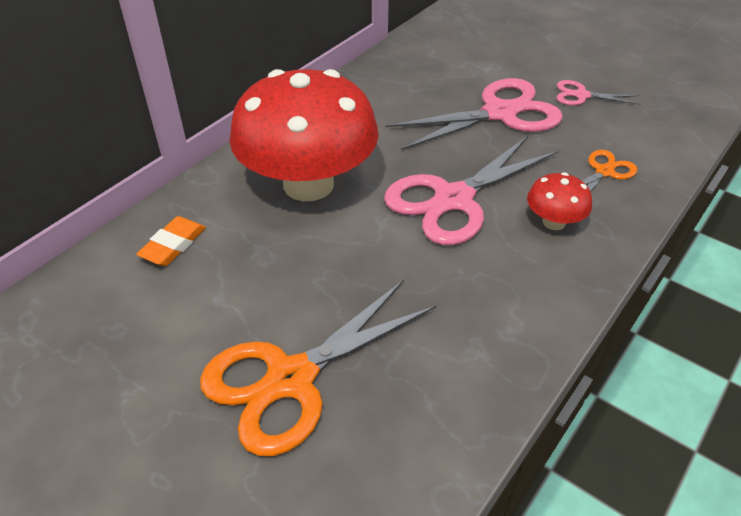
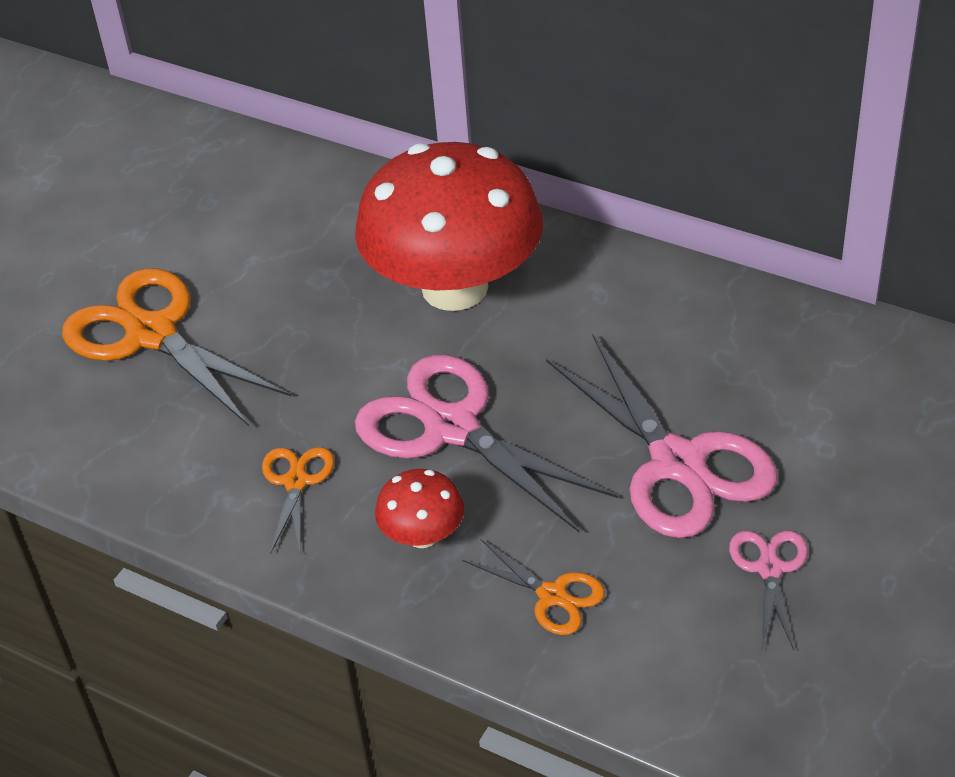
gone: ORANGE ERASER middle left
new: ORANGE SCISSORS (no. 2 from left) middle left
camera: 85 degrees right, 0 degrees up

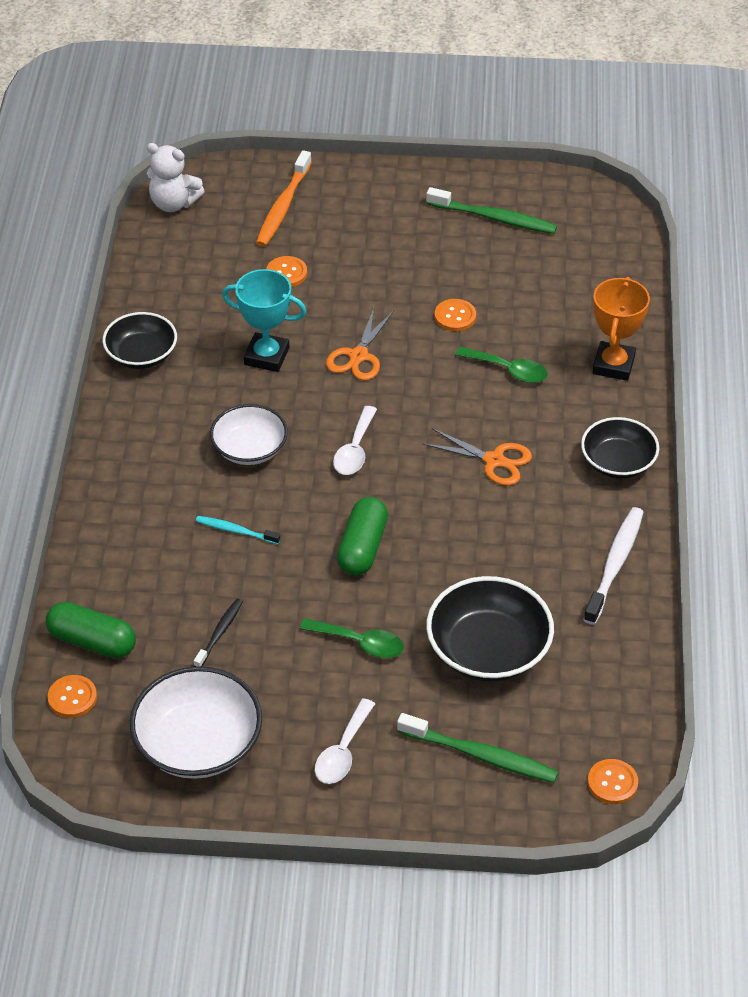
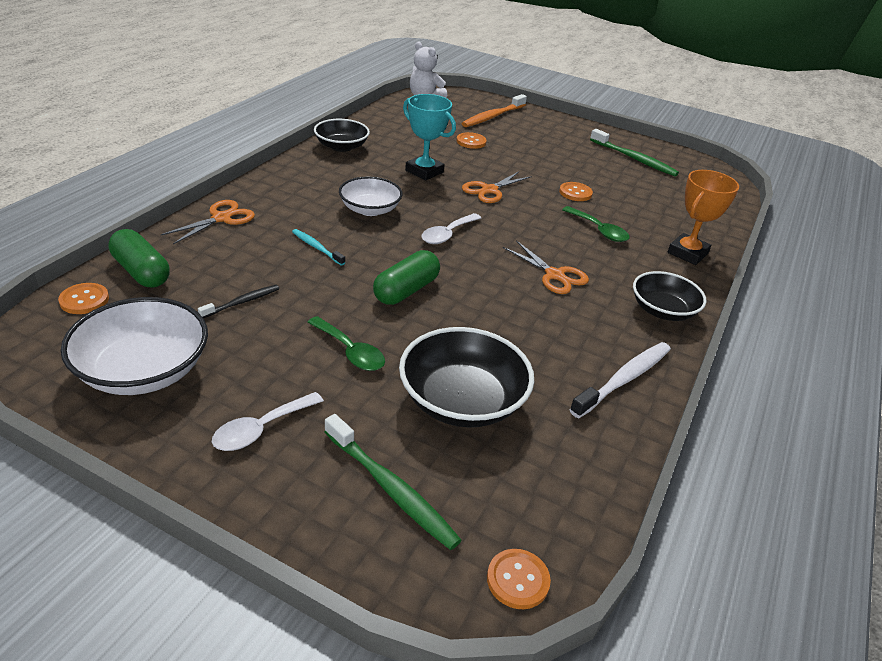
new: ORANGE SCISSORS (no. 1 from left) middle left
camera: 20 degrees right, 10 degrees down

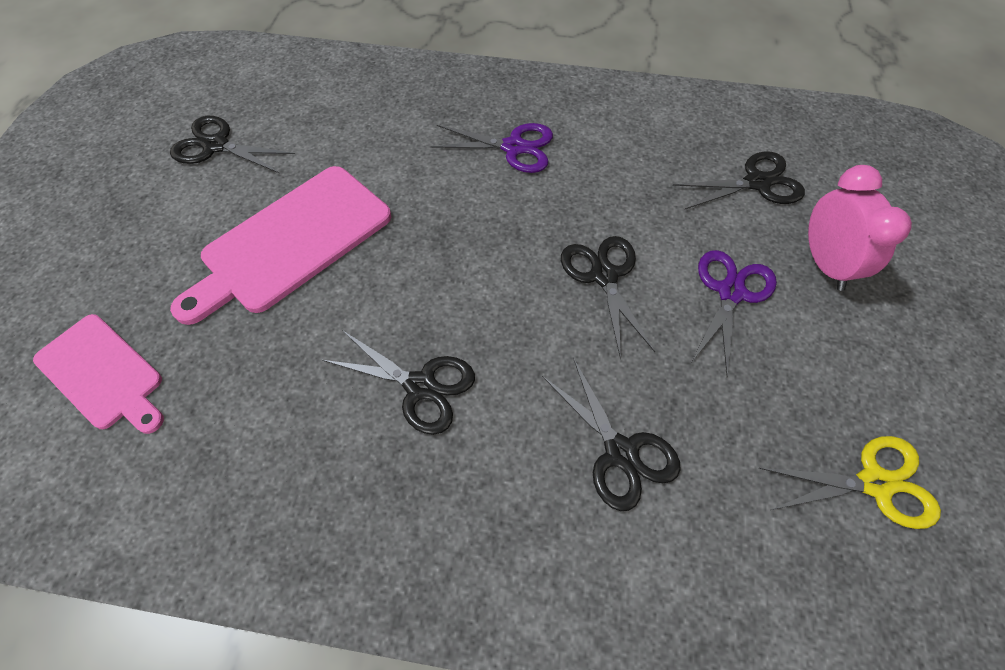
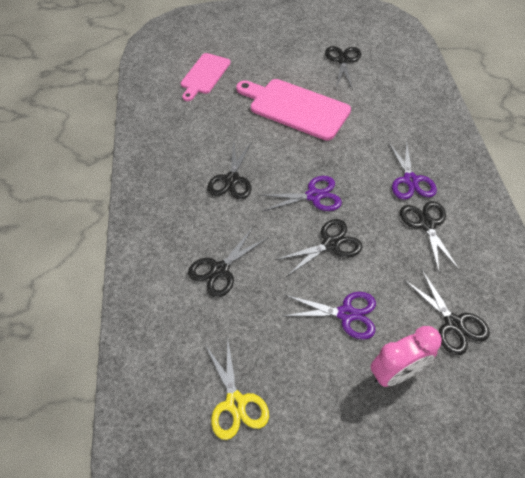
new: PURPLE SCISSORS (no. 1 from left) centre; BLACK SCISSORS (no. 5 from left) middle right
camera: 75 degrees right, 5 degrees down

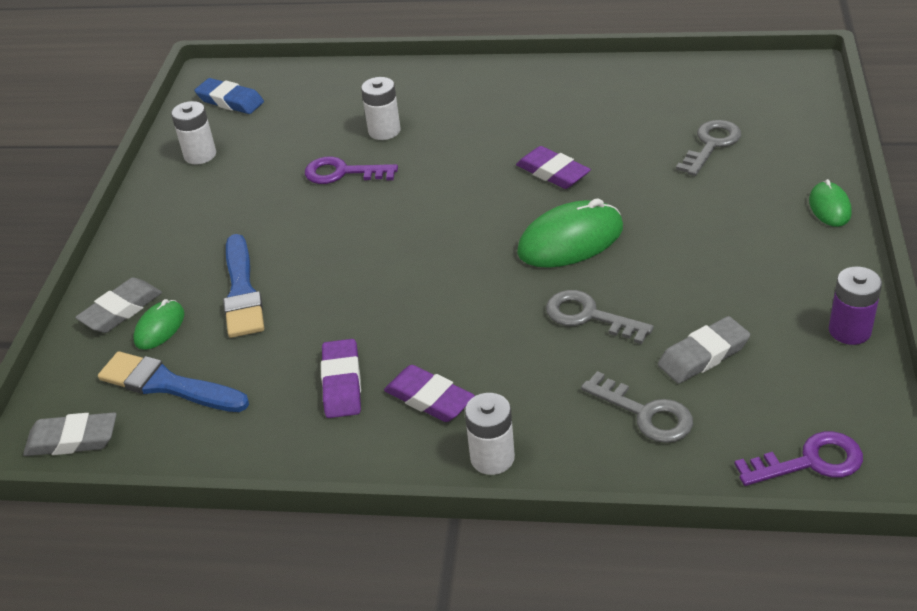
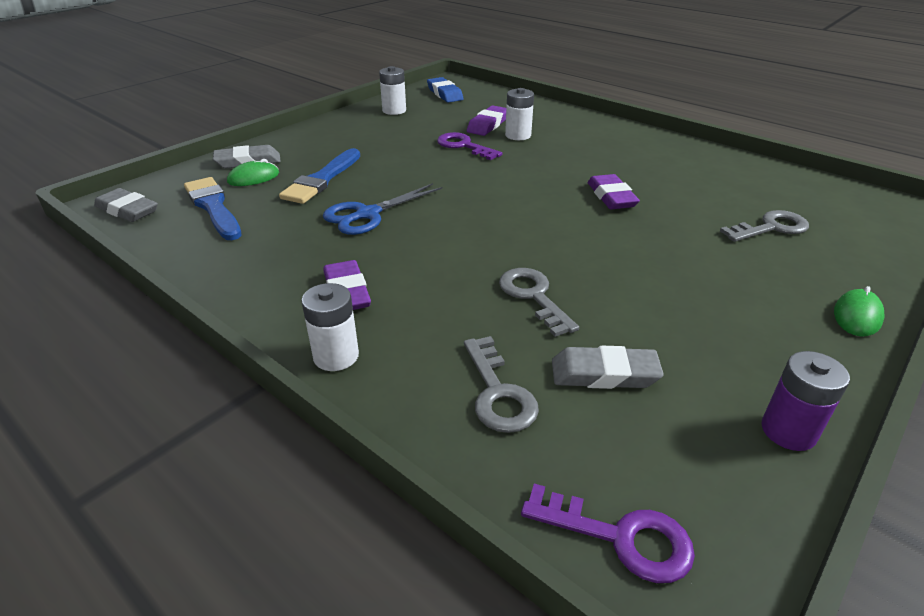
gone: GREEN MOUSE (no. 2 from left) centre
new: BLUE SCISSORS centre
shifted: PURPLE ERASER (no. 1 from left in the first image) centre to PURPLE ERASER (no. 2 from left) top centre
camera: 30 degrees right, 5 degrees down

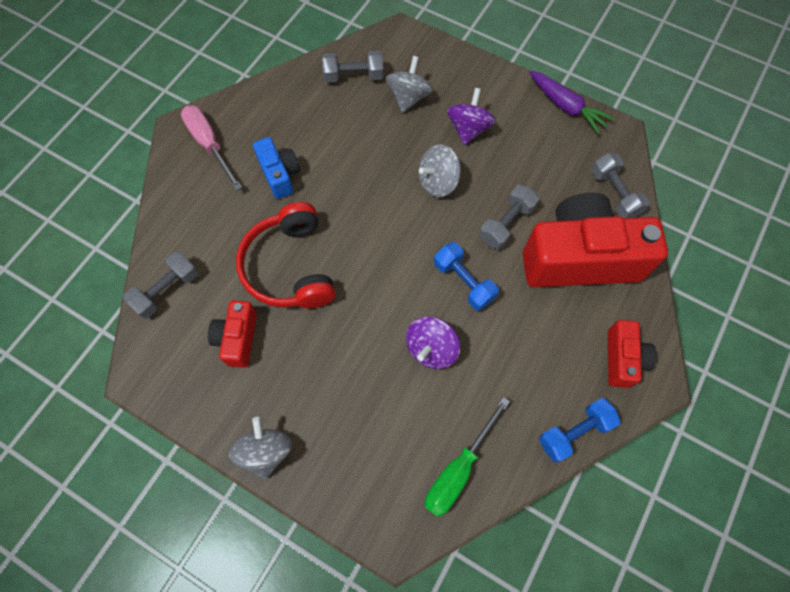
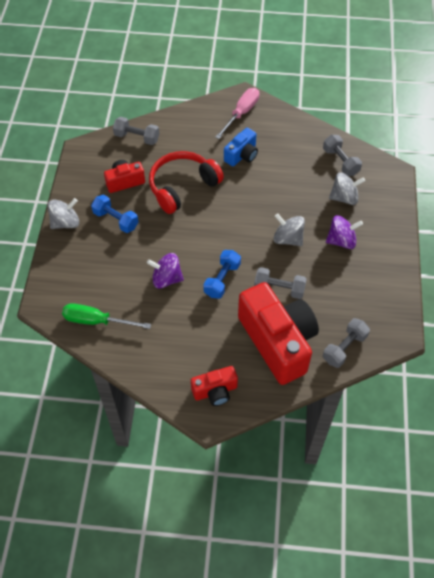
gone: PURPLE CARROT top right
shifted: BLUE DUMBBELL (no. 2 from left in the first image) bottom right to BLUE DUMBBELL (no. 1 from left) middle left
camera: 65 degrees right, 10 degrees down

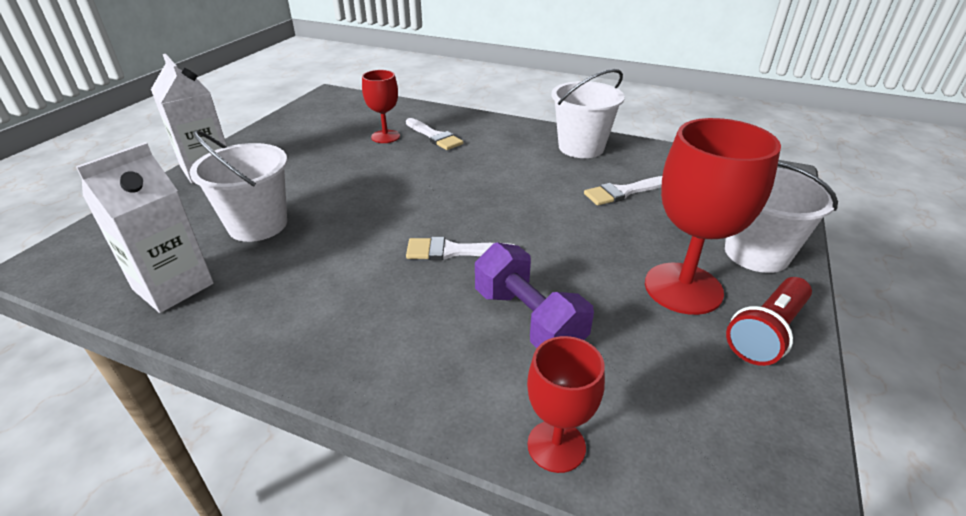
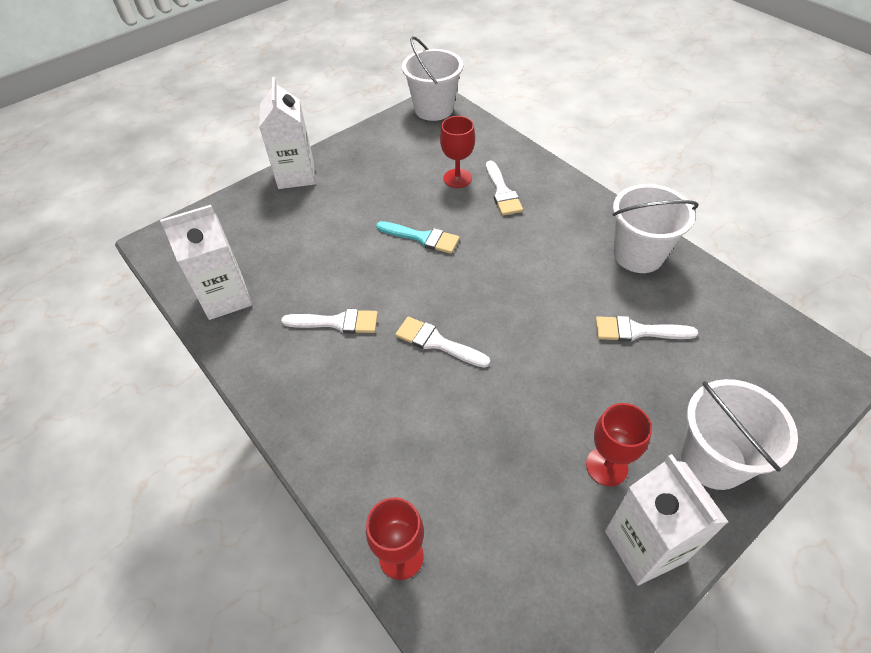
gone: PURPLE DUMBBELL centre
new: WHITE BRUSH (no. 1 from left) centre; TURQUOISE BRUSH centre
shifted: WHITE BUCKET (no. 1 from left) middle left to top centre
swapped: RED FLASHLIGHT middle right to WHITE CARTON (no. 3 from left) bottom right
scaled: RED GOBLET (no. 3 from left) middle right = bottom right x0.57
camera: 30 degrees right, 15 degrees up

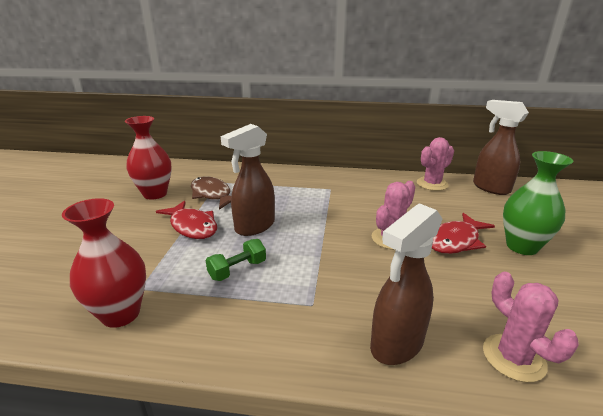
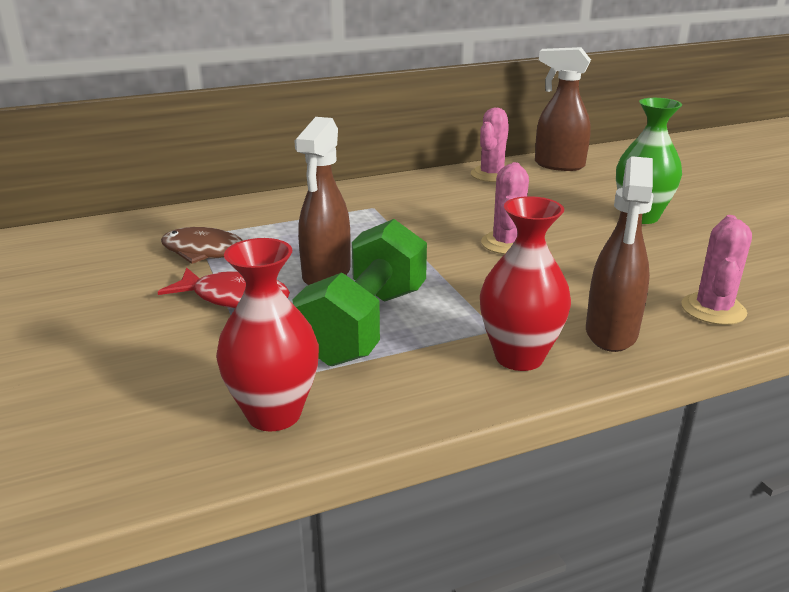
gone: RED FISH (no. 2 from left) middle right
shifted: RED VASE (no. 2 from left) middle left to centre
rotated: PINK CACTUS (no. 3 from left) bottom right = middle right 75 degrees clockwise
scaled: GREEN DUMBBELL centre = centre x2.14
camera: 30 degrees left, 0 degrees up

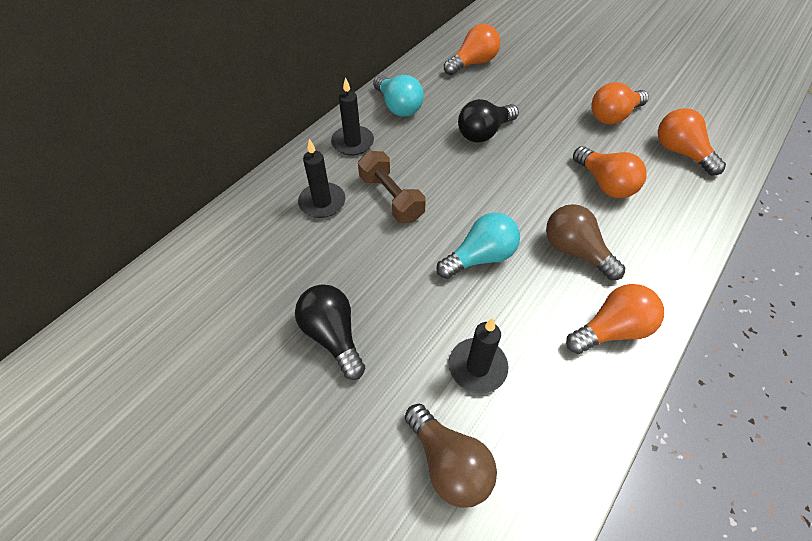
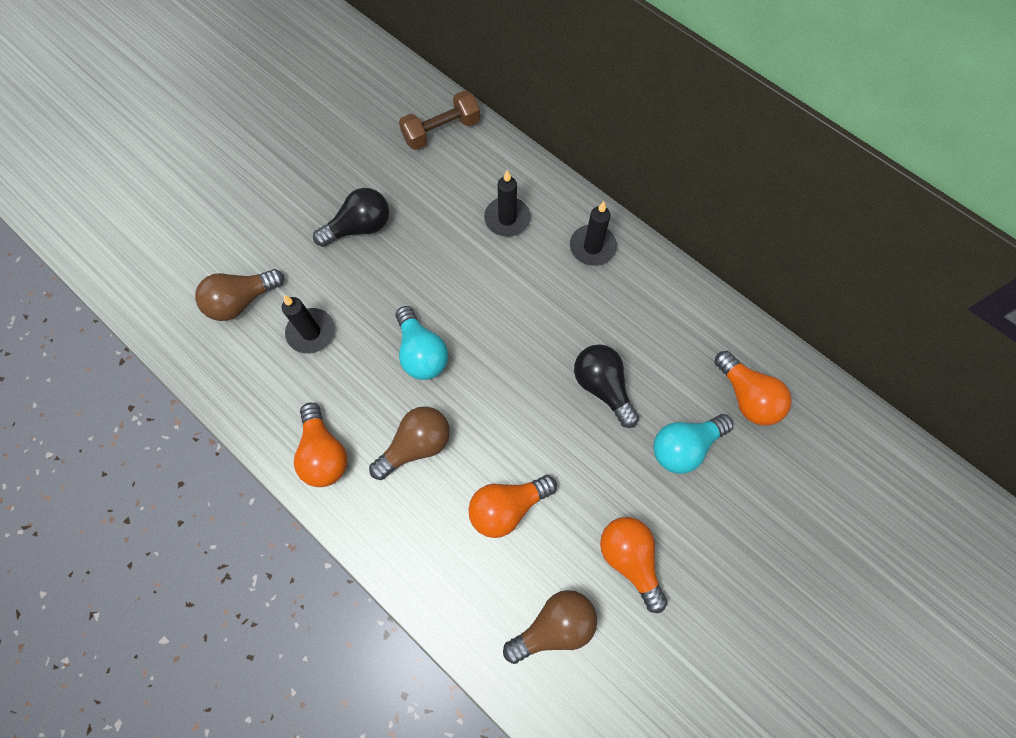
shifted: BROWN DUMBBELL centre to top centre; TURQUOISE LIGHT BULB (no. 1 from left in the first image) top centre to TURQUOISE LIGHT BULB (no. 2 from left) middle right
repainted: ORANGE LIGHT BULB (no. 5 from left) top right to BROWN LIGHT BULB (no. 3 from left) bottom centre
camera: 95 degrees right, 15 degrees up

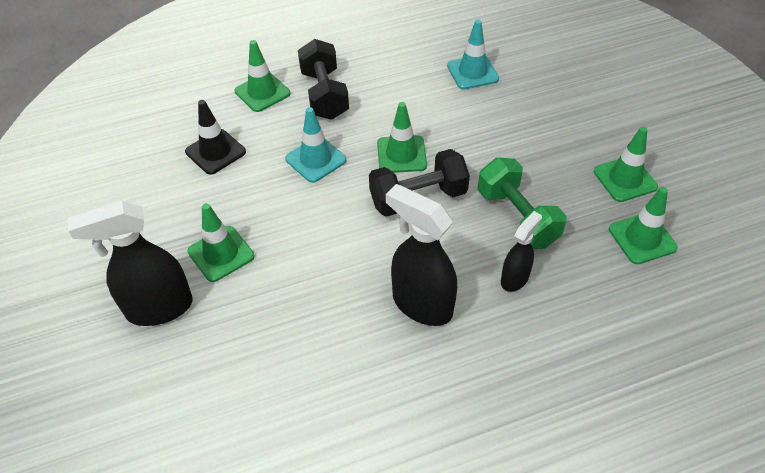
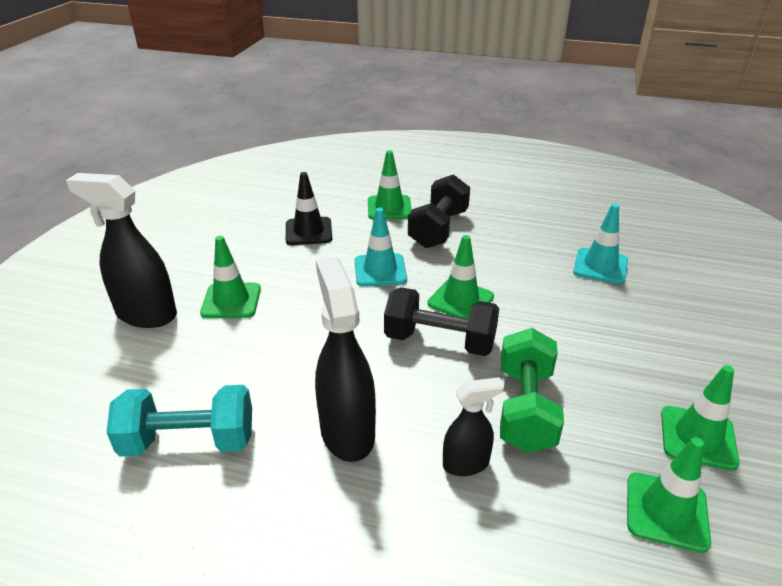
new: TURQUOISE DUMBBELL bottom left
camera: 35 degrees right, 15 degrees down

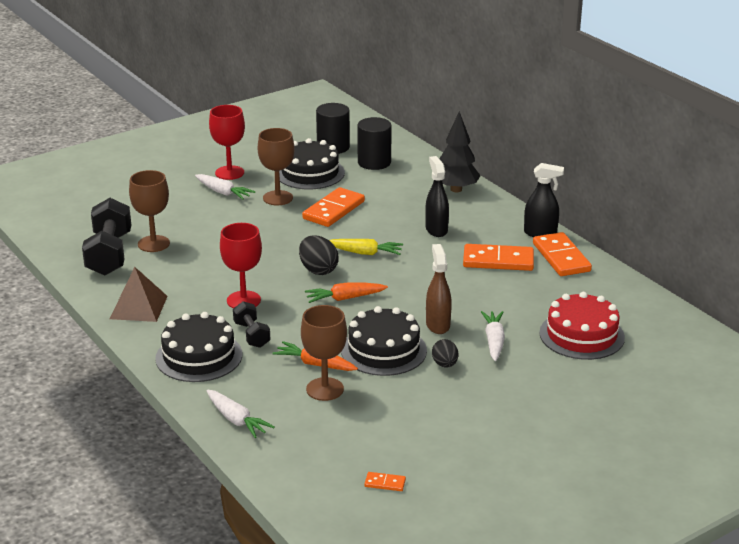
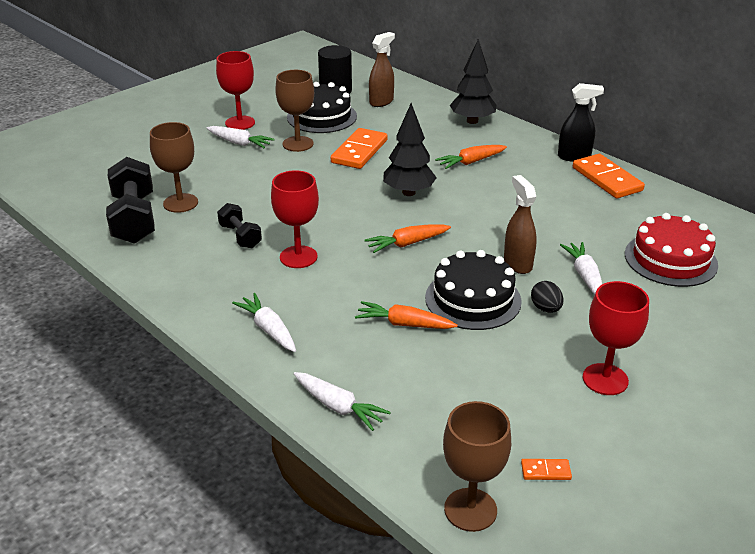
gone: BROWN PYRAMID middle left; BLACK EGG (no. 1 from left) centre; ORANGE DOMINO (no. 3 from left) middle right
new: RED GOBLET (no. 3 from left) middle right
shifted: BLACK DUMBBELL (no. 2 from left) centre to middle left; BROWN GOBLET (no. 3 from left) centre to bottom centre
swapped: BLACK CAKE (no. 1 from left) middle left to WHITE CARROT (no. 2 from left) centre; YELLOW CARROT centre to BLACK TREE (no. 1 from left) top centre; BLACK CYLINDER (no. 2 from left) top centre to BROWN SPRAY BOTTLE (no. 1 from left) top centre; BLACK SPRAY BOTTLE (no. 1 from left) centre to ORANGE CARROT (no. 3 from left) top centre
camera: 10 degrees left, 5 degrees up

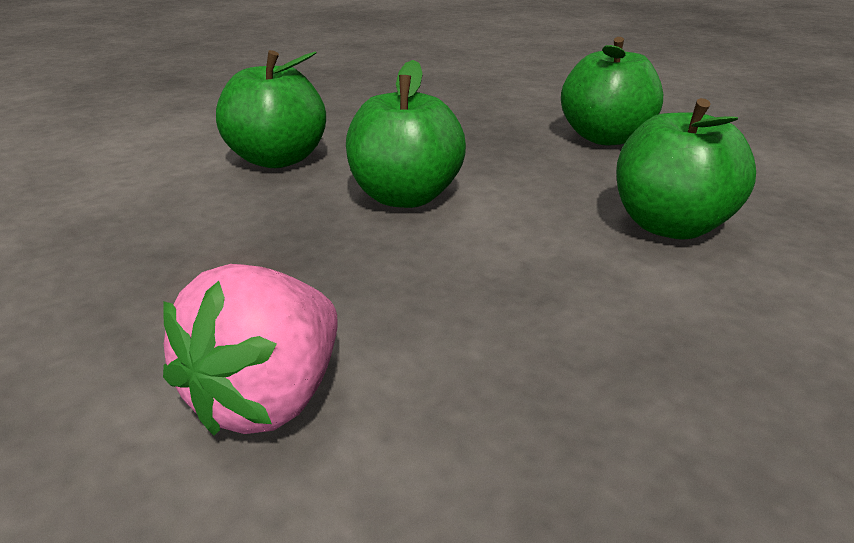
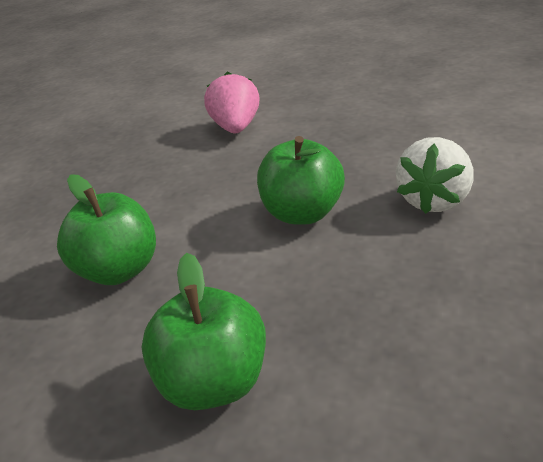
swapped: GREEN APPLE (no. 1 from left) top left to WHITE STRAWBERRY middle right
camera: 150 degrees right, 5 degrees up

